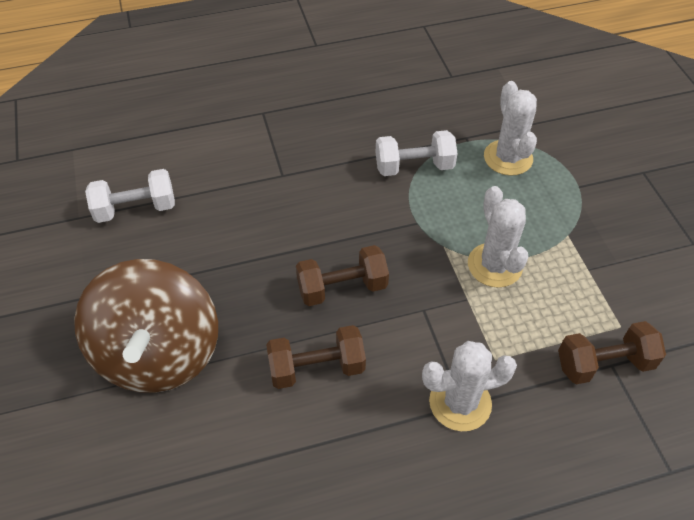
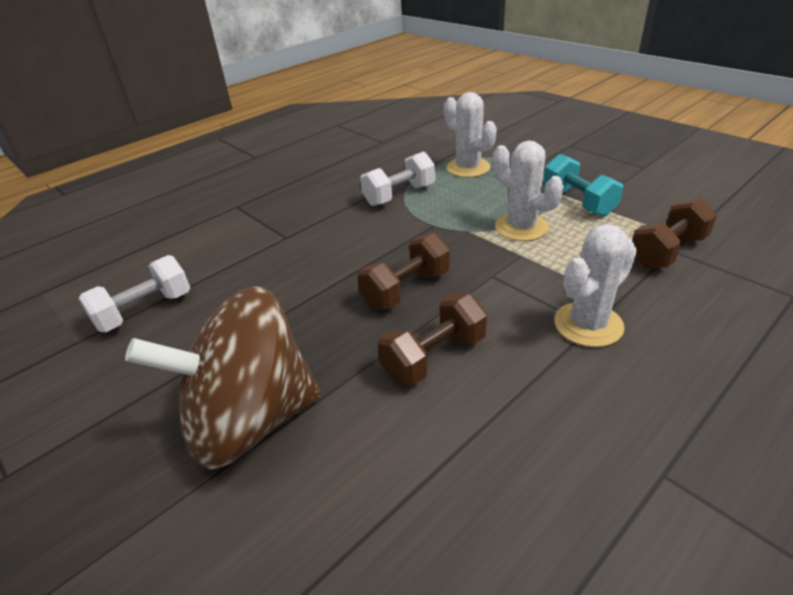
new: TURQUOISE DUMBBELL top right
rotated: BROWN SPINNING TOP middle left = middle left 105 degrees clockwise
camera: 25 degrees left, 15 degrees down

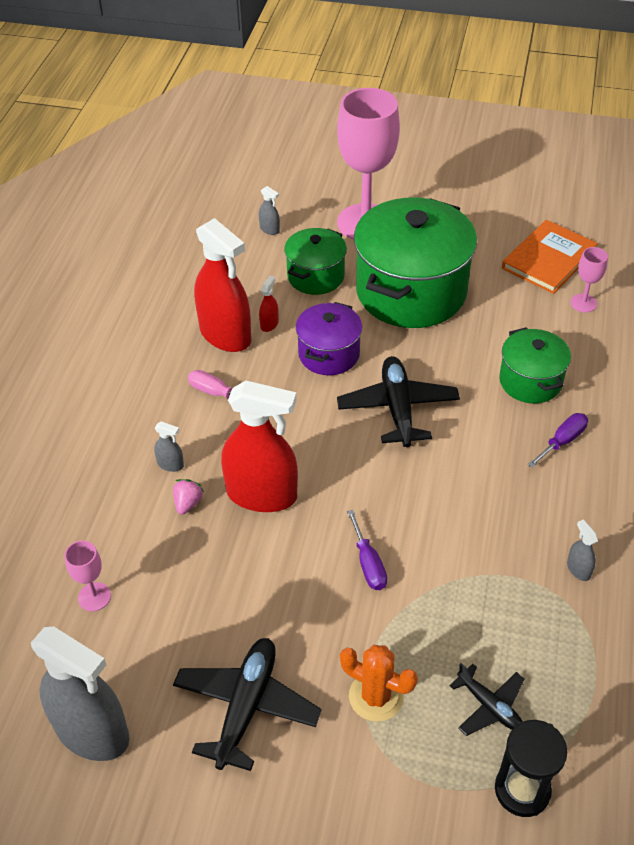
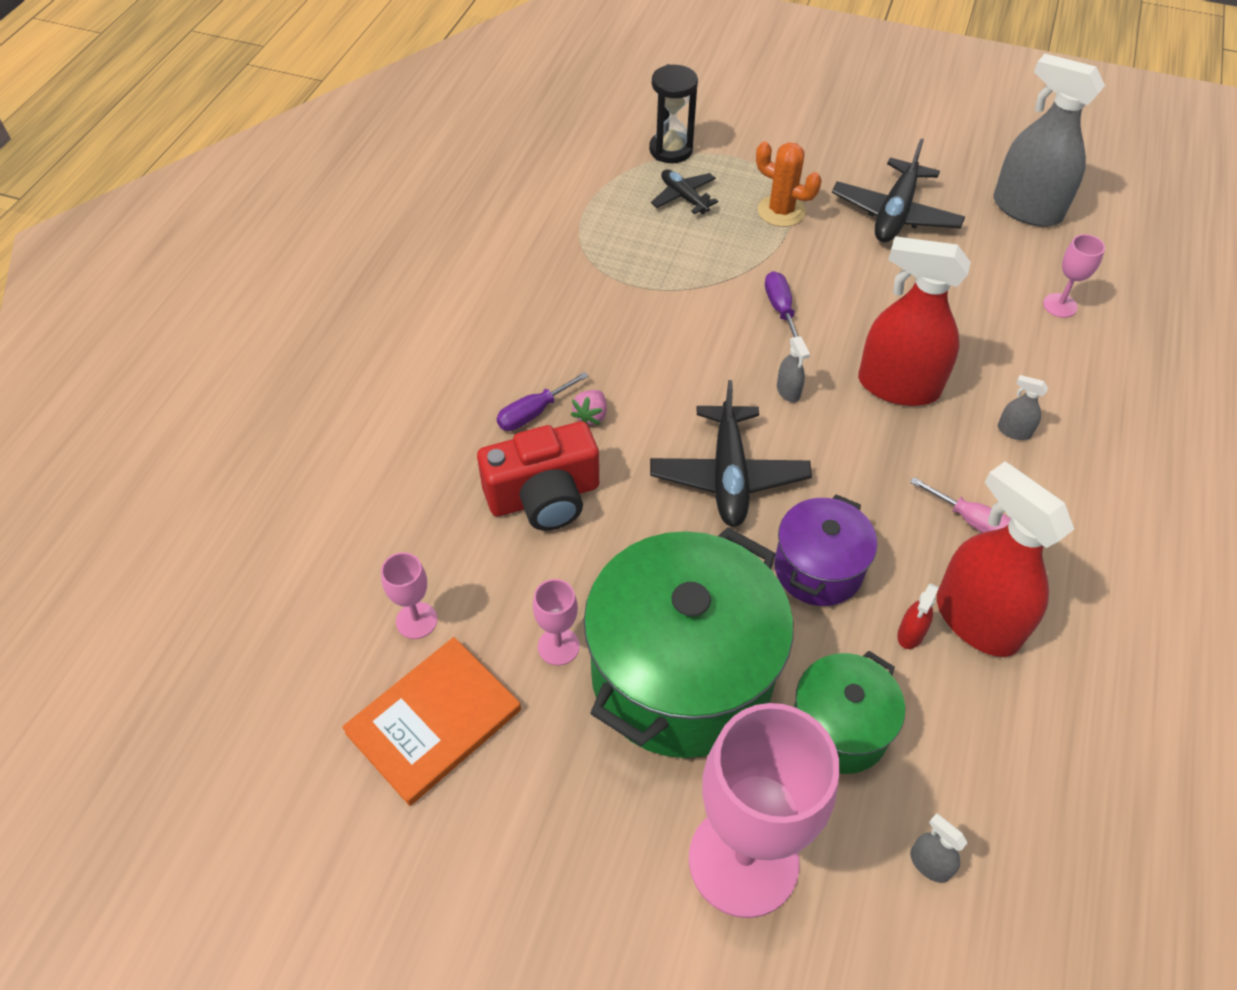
new: PINK GOBLET (no. 2 from left) centre
shifted: PINK STRAWBERRY middle left to centre; GREY SPRAY BOTTLE (no. 4 from left in the first image) middle right to GREY SPRAY BOTTLE (no. 1 from left) centre
swapped: GREEN POT (no. 3 from left) middle right to RED CAMERA centre
camera: 175 degrees left, 5 degrees up

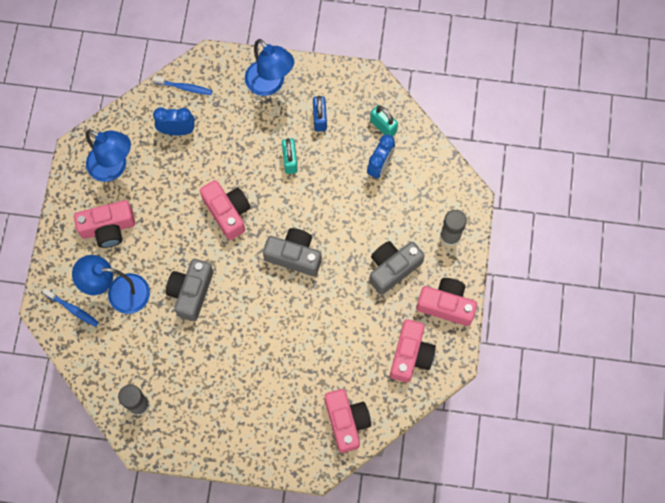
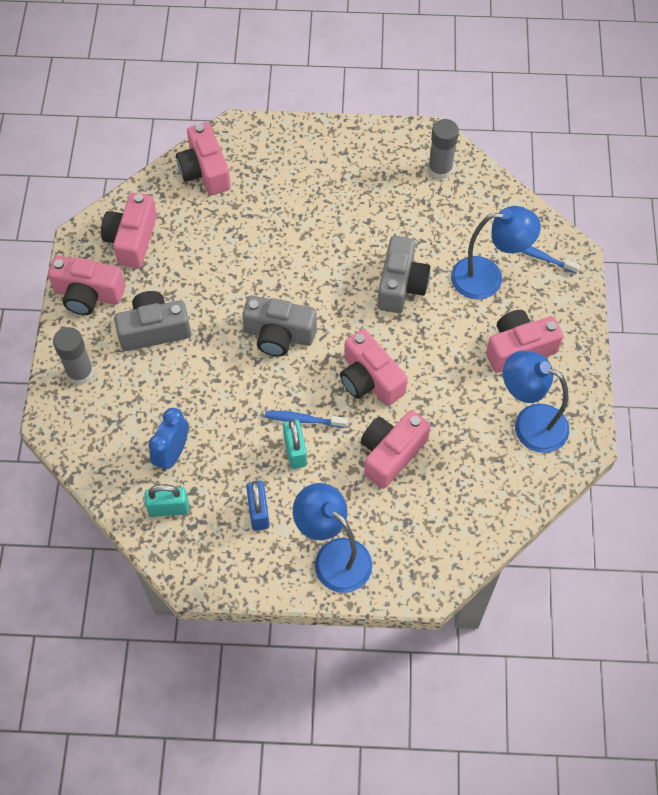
gone: BLUE CLOCK (no. 1 from left) top left
new: PINK CAMERA (no. 5 from left) centre
shifted: BLUE TOOTHBRUSH (no. 2 from left in the first image) top left to BLUE TOOTHBRUSH (no. 1 from left) centre
rotated: GREY CAMERA (no. 3 from left in the first image) centre = middle left 150 degrees counterclockwise; TURQUOISE PADLOCK (no. 2 from left in the first image) top centre = middle left 45 degrees counterclockwise
camera: 175 degrees right, 10 degrees down

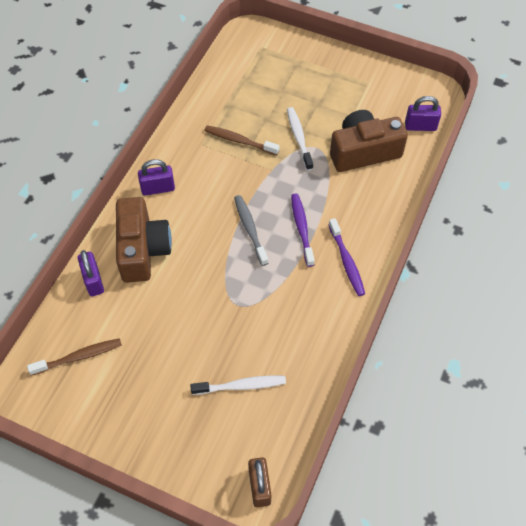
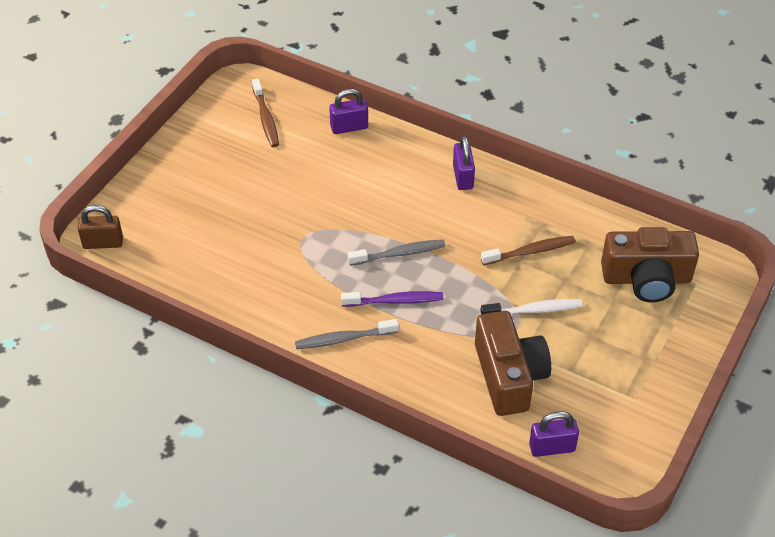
gone: WHITE TOOTHBRUSH (no. 1 from left) bottom centre
shifted: BROWN CAMERA (no. 1 from left in the first image) middle left to BROWN CAMERA (no. 2 from left) middle right
repainted: PURPLE TOOTHBRUSH (no. 2 from left) centre to GREY TOOTHBRUSH (no. 1 from left) centre
rotated: BROWN TOOTHBRUSH (no. 2 from left) top centre = middle right 45 degrees clockwise; PURPLE PADLOCK (no. 3 from left) top right = bottom right 75 degrees clockwise
camera: 95 degrees right, 10 degrees down

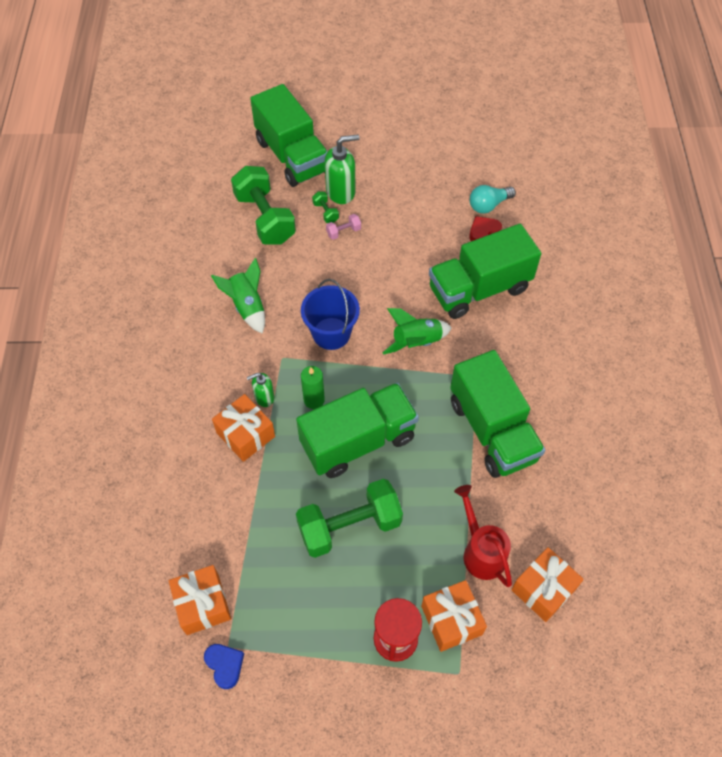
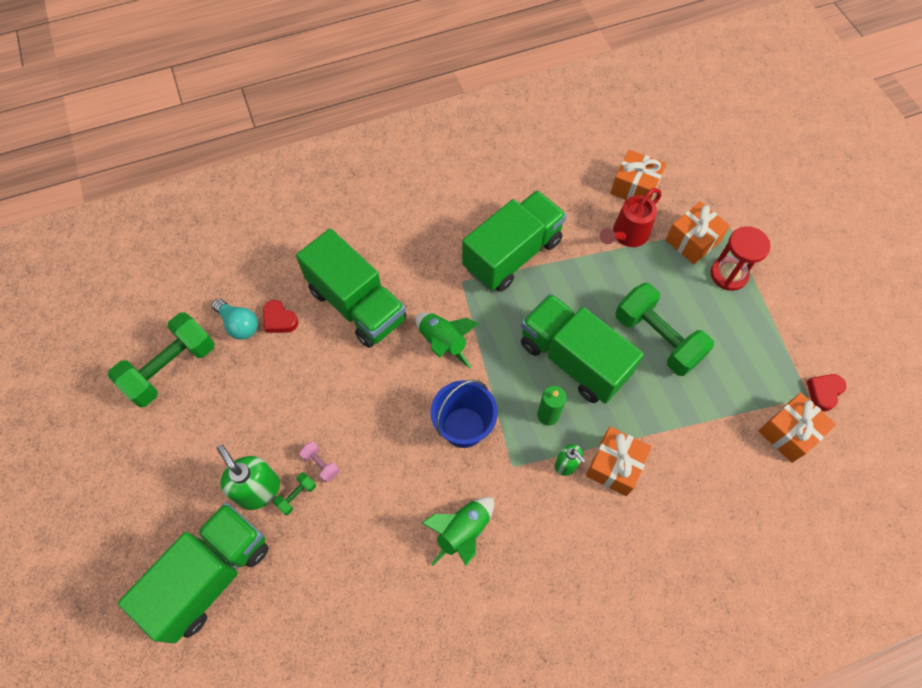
shifted: GREEN DUMBBELL (no. 1 from left) top centre to middle left
repainted: BLUE HEART bottom left to RED HEART (no. 2 from left) middle right
camera: 110 degrees left, 5 degrees up

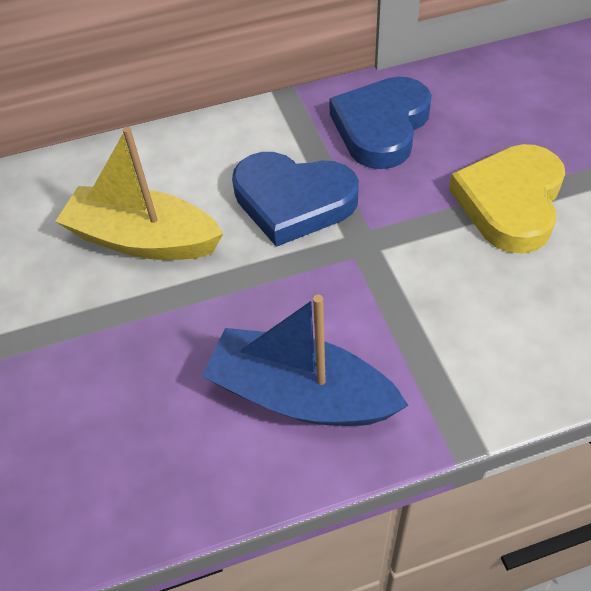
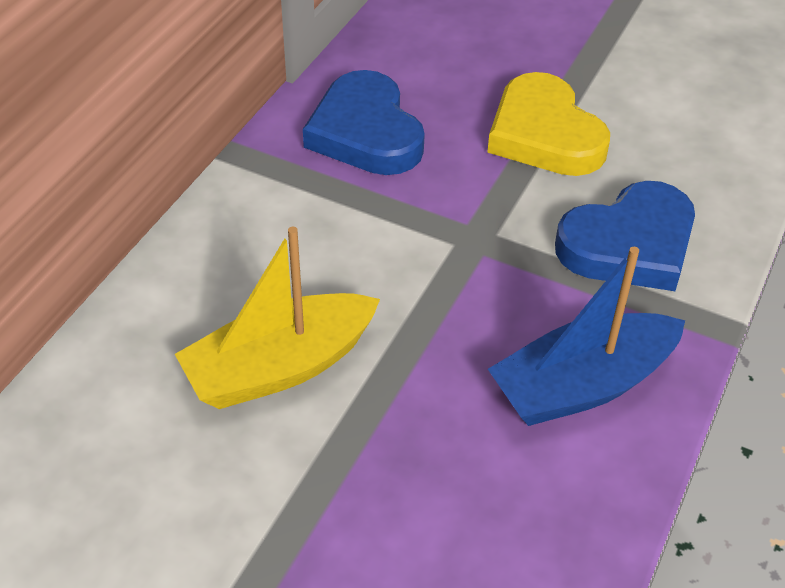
shifted: BLUE HEART (no. 1 from left in the first image) centre to BLUE HEART (no. 2 from left) middle right
camera: 50 degrees left, 5 degrees down

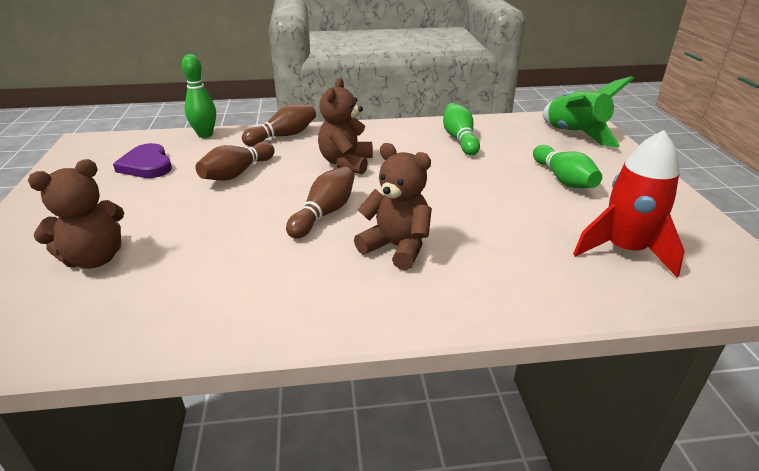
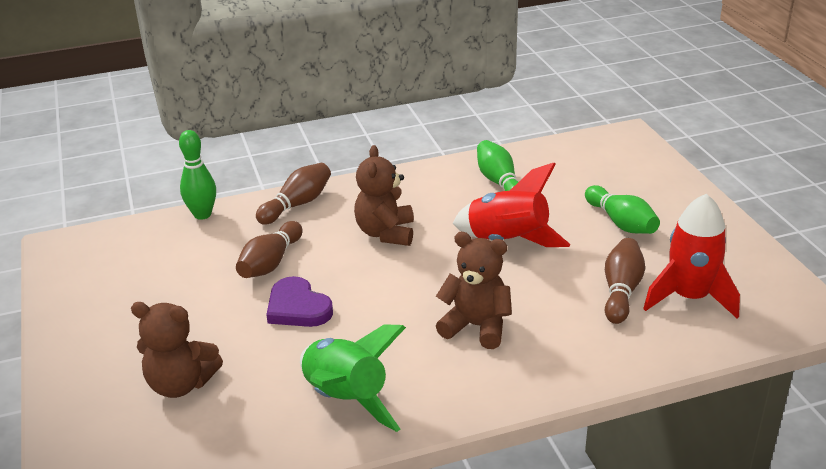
new: RED ROCKET (no. 1 from left) centre
shifted: PURPLE HEART middle left to centre; BROWN BOWLING PIN (no. 3 from left) centre to middle right; GREEN ROCKET top right to bottom centre
rotated: BROWN TEDDY BEAR (no. 1 from left) middle left = bottom left 60 degrees clockwise
camera: 10 degrees left, 0 degrees up

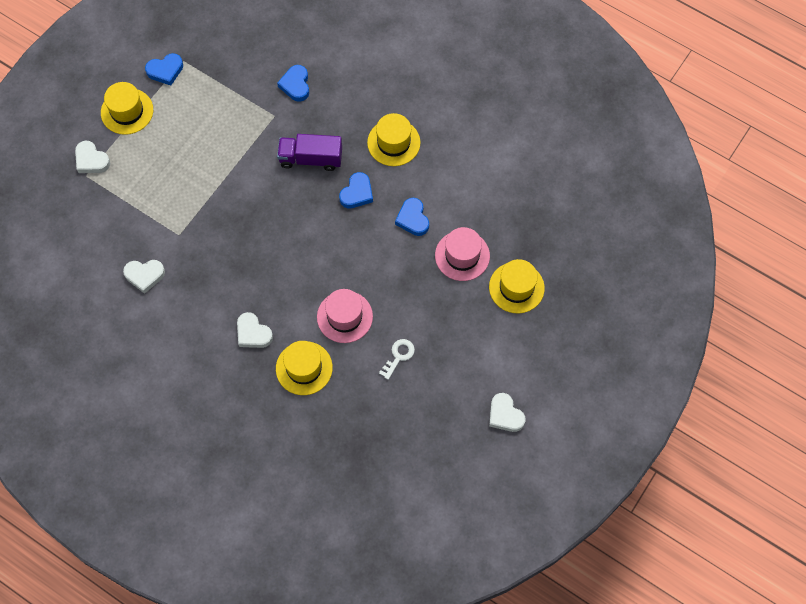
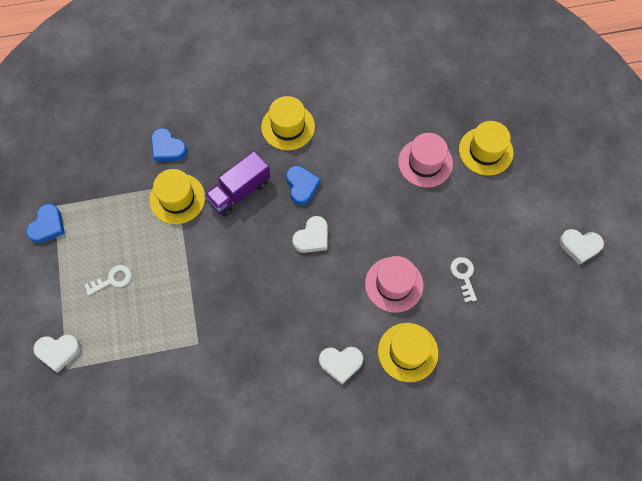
gone: BLUE HEART (no. 4 from left) centre
new: WHITE KEY (no. 1 from left) middle left
shifted: YELLOW HAT (no. 1 from left) top left to middle left; WHITE HEART (no. 2 from left) middle left to centre
camera: 45 degrees left, 0 degrees up

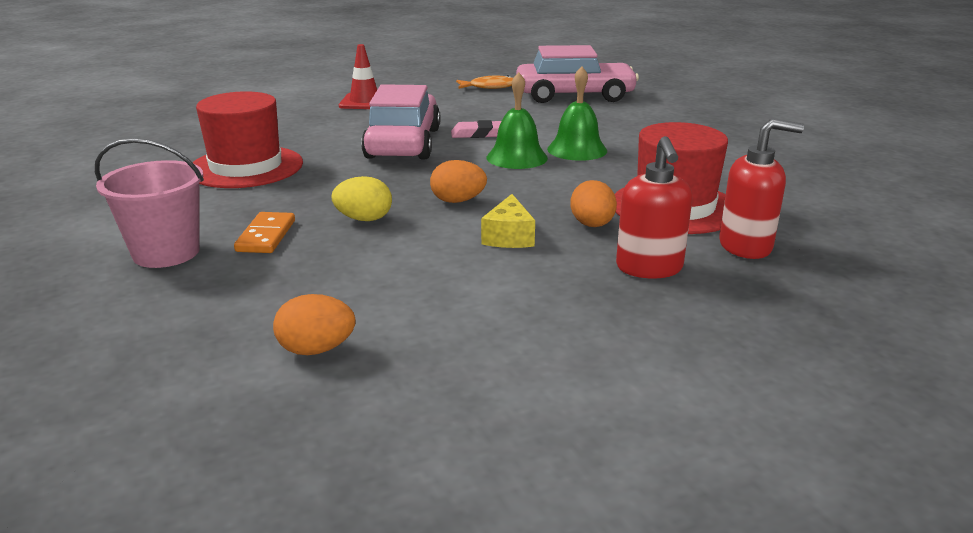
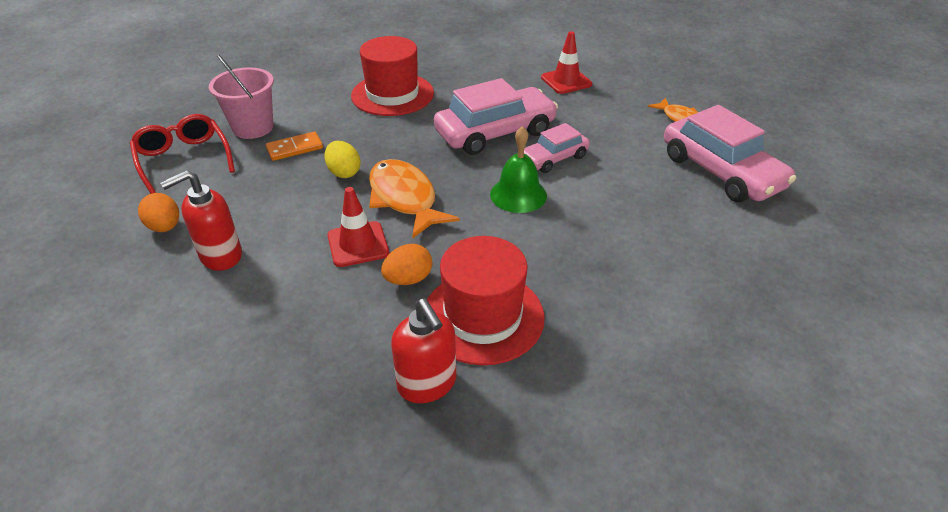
gone: GREEN BELL (no. 2 from left) top centre
new: RED GLASSES top left
shifted: RED SOAP DISPENSER (no. 1 from left) middle right to middle left
swapped: ORANGE EGG (no. 2 from left) centre to ORANGE FISH (no. 1 from left) centre; PINK ERASER top centre to PINK CAR (no. 2 from left) top centre; YELLOW CHEESE centre to RED TRAFFIC CONE (no. 1 from left) centre
camera: 60 degrees right, 15 degrees up

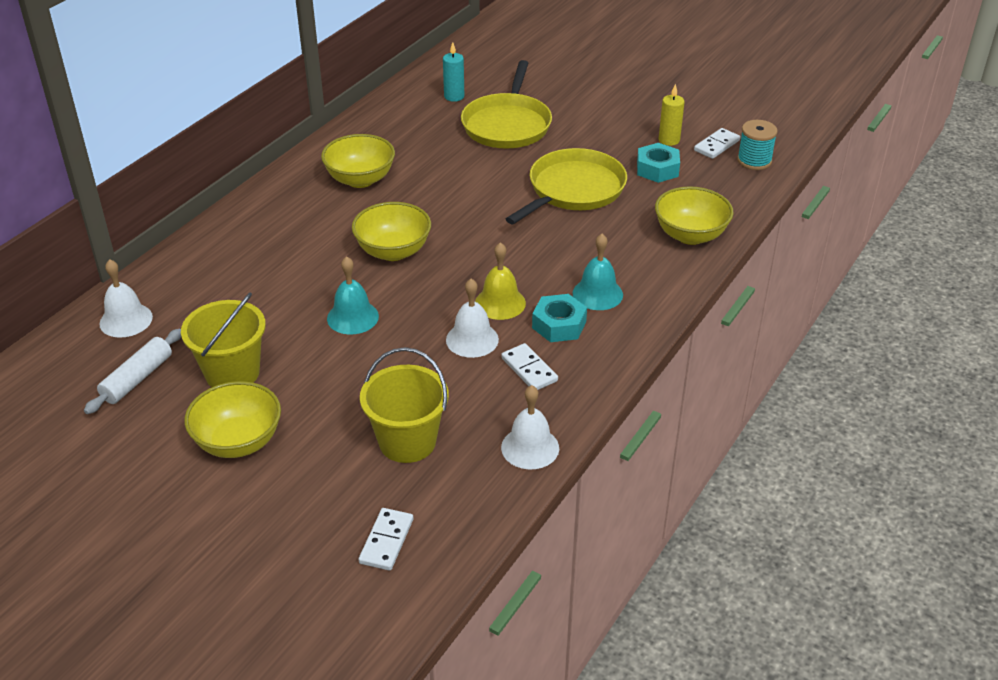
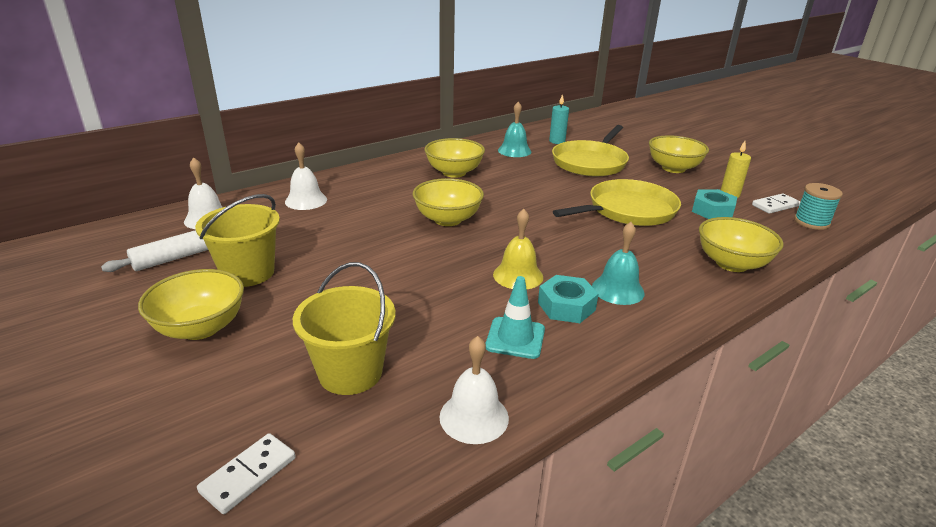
new: YELLOW BOWL (no. 4 from left) top right
shifted: TURQUOISE BELL (no. 1 from left) centre to top centre; WHITE BELL (no. 2 from left) centre to middle left
swapped: WHITE DOMINO (no. 2 from left) centre to TURQUOISE TRAFFIC CONE centre
camera: 20 degrees right, 10 degrees down

